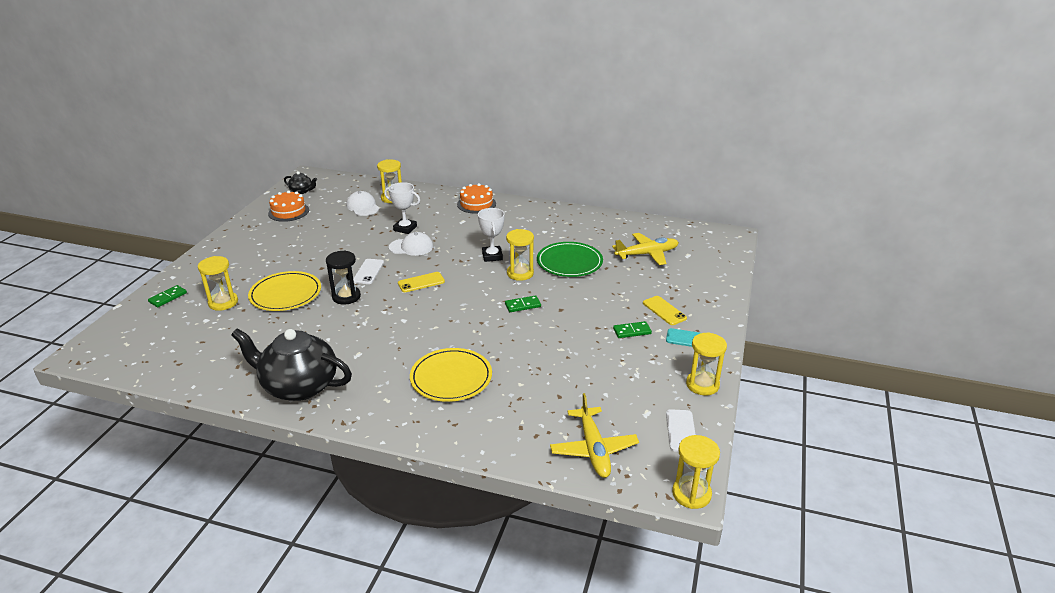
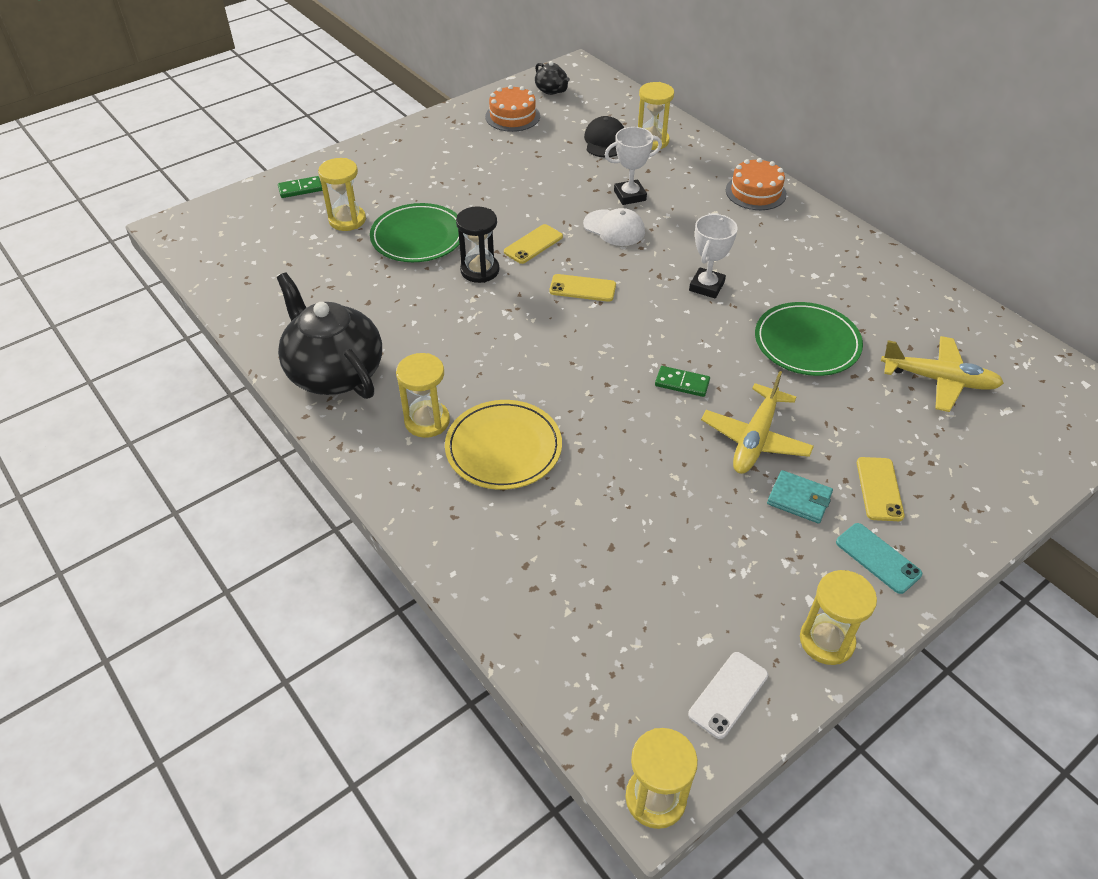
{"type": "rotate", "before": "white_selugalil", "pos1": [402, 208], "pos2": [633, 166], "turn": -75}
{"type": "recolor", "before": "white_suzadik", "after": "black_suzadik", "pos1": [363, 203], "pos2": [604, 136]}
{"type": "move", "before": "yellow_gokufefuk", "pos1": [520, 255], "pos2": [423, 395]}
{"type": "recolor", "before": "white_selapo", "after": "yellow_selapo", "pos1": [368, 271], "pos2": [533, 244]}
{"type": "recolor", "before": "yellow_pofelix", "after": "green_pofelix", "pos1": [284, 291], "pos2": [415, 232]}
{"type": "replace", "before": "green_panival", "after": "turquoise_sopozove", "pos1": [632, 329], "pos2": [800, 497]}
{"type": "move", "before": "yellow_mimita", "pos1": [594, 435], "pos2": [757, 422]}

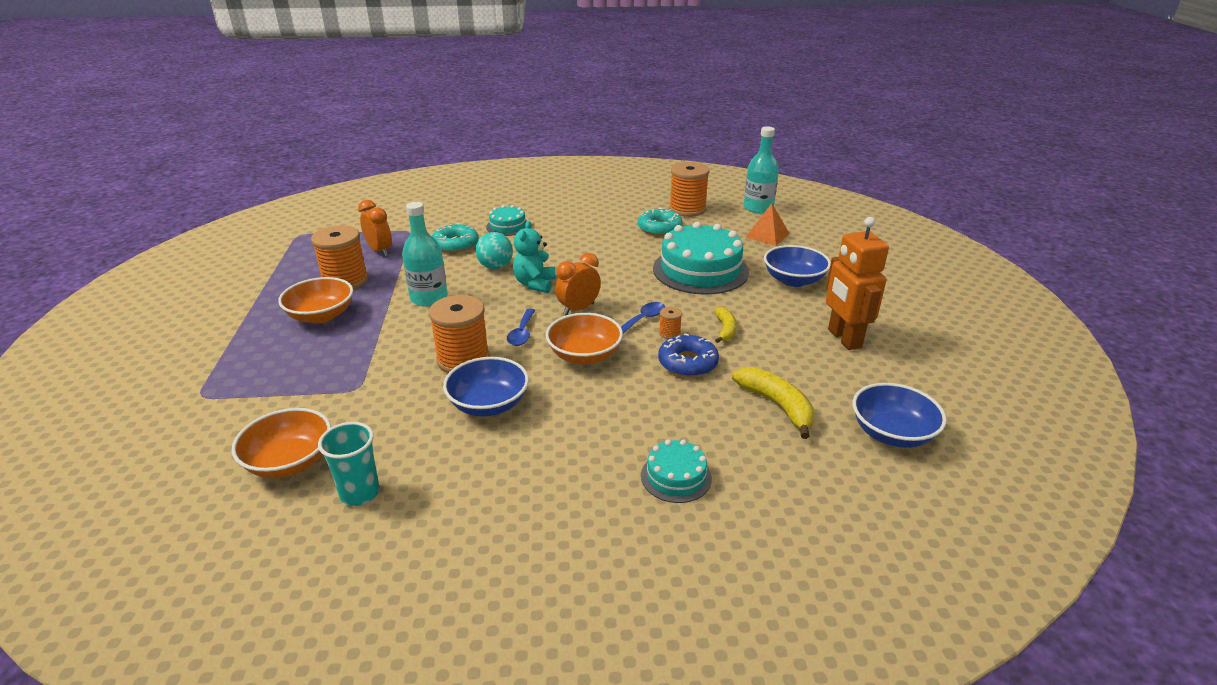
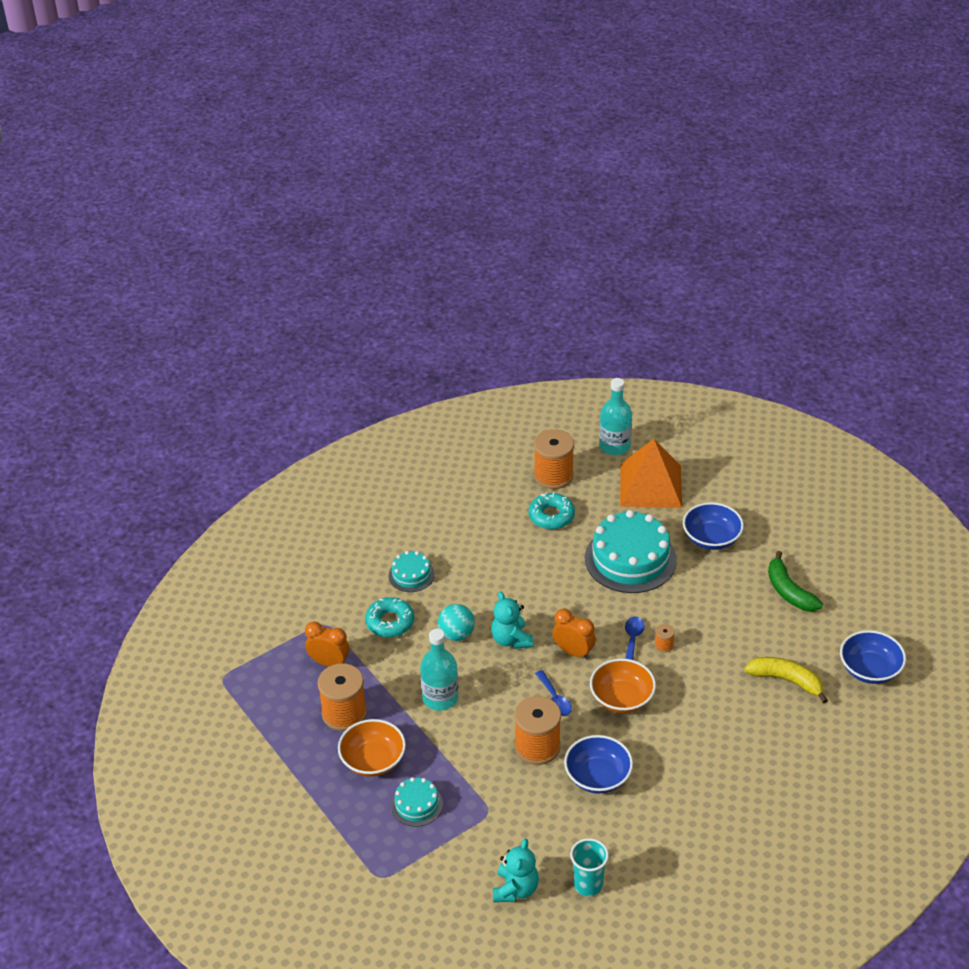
{"type": "resize", "before": "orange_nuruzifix", "pos1": [767, 224], "pos2": [651, 473], "scale": 1.83}
{"type": "replace", "before": "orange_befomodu", "after": "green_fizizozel", "pos1": [857, 283], "pos2": [795, 581]}
{"type": "rotate", "before": "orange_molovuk", "pos1": [578, 284], "pos2": [574, 634], "turn": 105}
{"type": "delete", "before": "yellow_fizizozel", "pos1": [725, 325]}
{"type": "delete", "before": "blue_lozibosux", "pos1": [688, 355]}
{"type": "replace", "before": "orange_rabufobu", "after": "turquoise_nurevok", "pos1": [281, 443], "pos2": [516, 870]}
{"type": "move", "before": "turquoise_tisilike", "pos1": [676, 471], "pos2": [417, 802]}

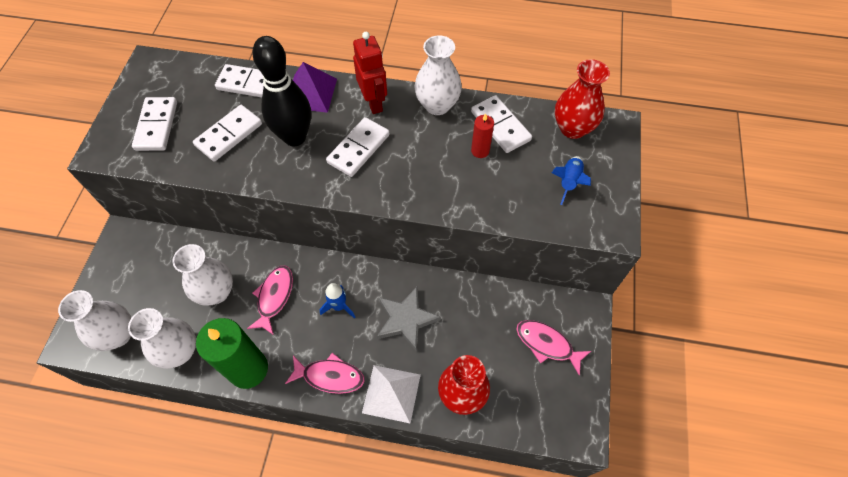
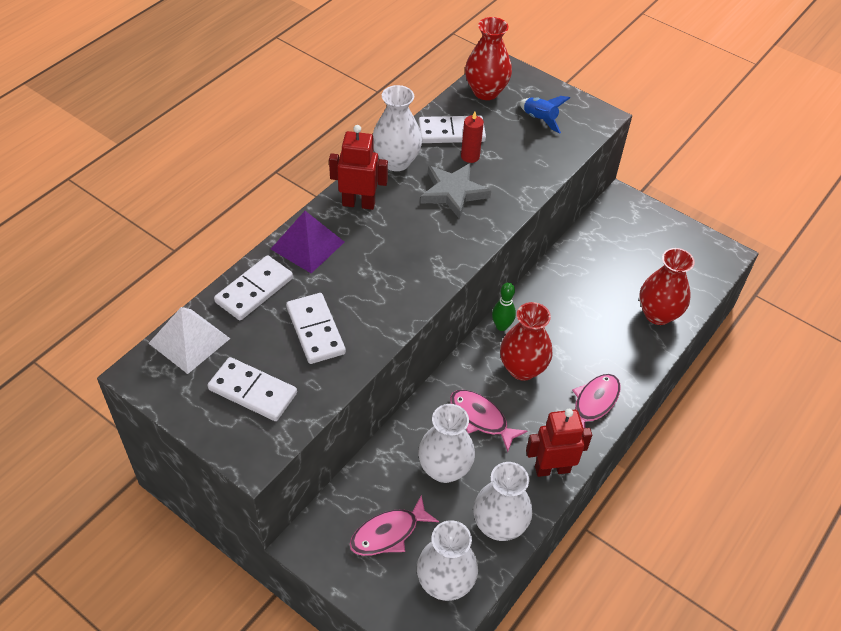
{"type": "delete", "before": "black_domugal", "pos1": [281, 91]}
{"type": "delete", "before": "white_panival", "pos1": [358, 147]}
{"type": "replace", "before": "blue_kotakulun", "after": "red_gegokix", "pos1": [337, 300], "pos2": [526, 341]}
{"type": "move", "before": "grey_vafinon", "pos1": [409, 319], "pos2": [455, 191]}
{"type": "replace", "before": "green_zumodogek", "after": "red_befomodu", "pos1": [232, 353], "pos2": [559, 443]}
{"type": "move", "before": "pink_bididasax", "pos1": [553, 348], "pos2": [394, 525]}
{"type": "move", "before": "white_nuruzifix", "pos1": [391, 394], "pos2": [189, 340]}
{"type": "insert", "after": "green_domugal", "pos2": [504, 306]}

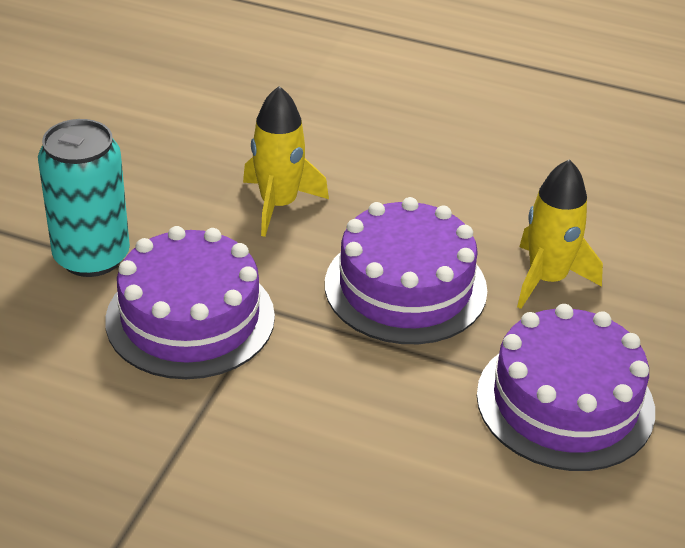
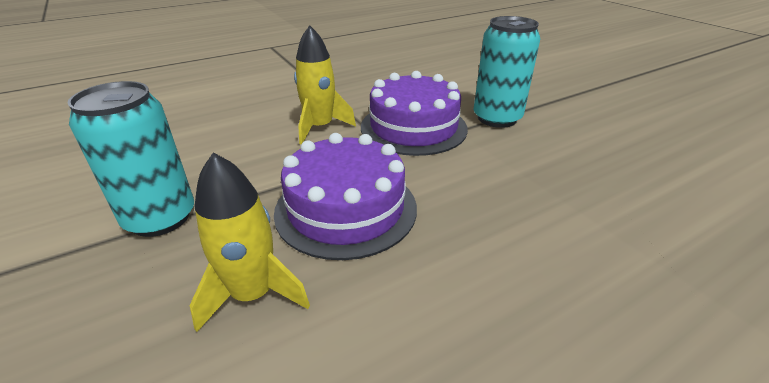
{"type": "move", "before": "yellow_kotakulun", "pos1": [286, 161], "pos2": [325, 84]}
{"type": "replace", "before": "purple_tisilike", "after": "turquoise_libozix", "pos1": [566, 387], "pos2": [131, 159]}

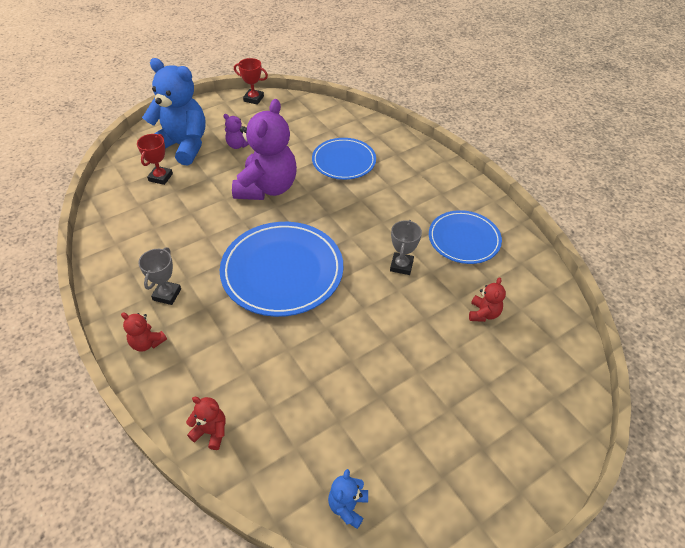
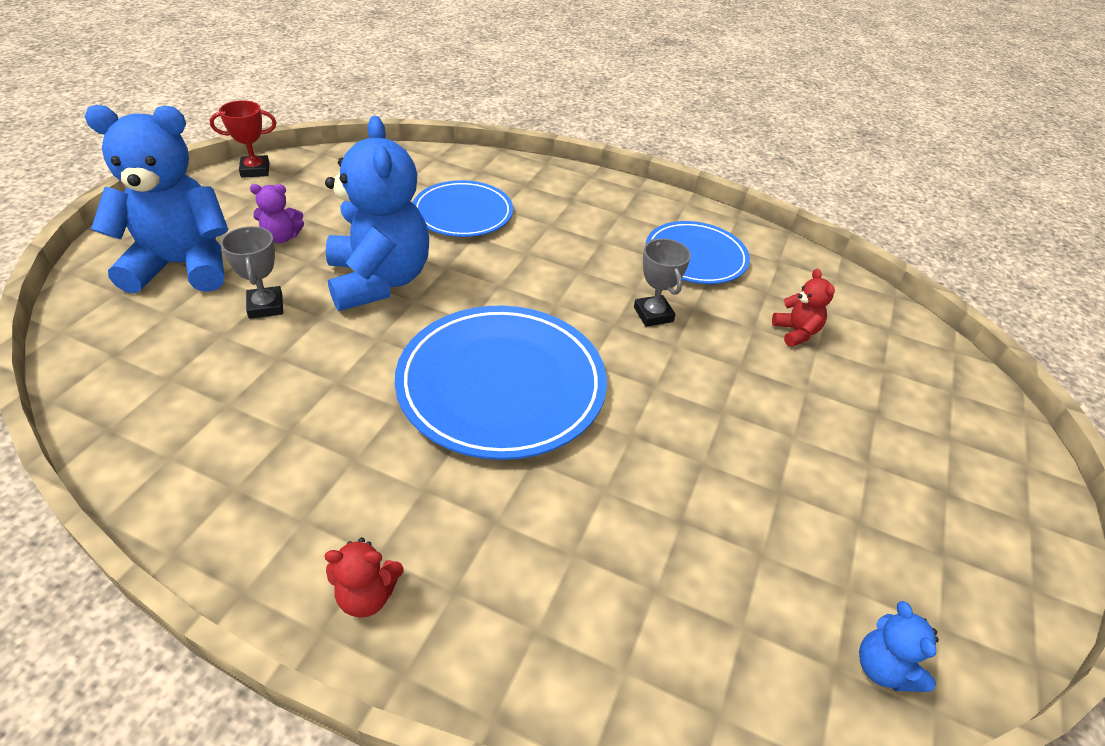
{"type": "recolor", "before": "purple_nurevok", "after": "blue_nurevok", "pos1": [264, 149], "pos2": [377, 213]}
{"type": "delete", "before": "red_selugalil", "pos1": [155, 159]}
{"type": "move", "before": "grey_selugalil", "pos1": [159, 276], "pos2": [252, 272]}
{"type": "delete", "before": "red_nurevok", "pos1": [205, 423]}

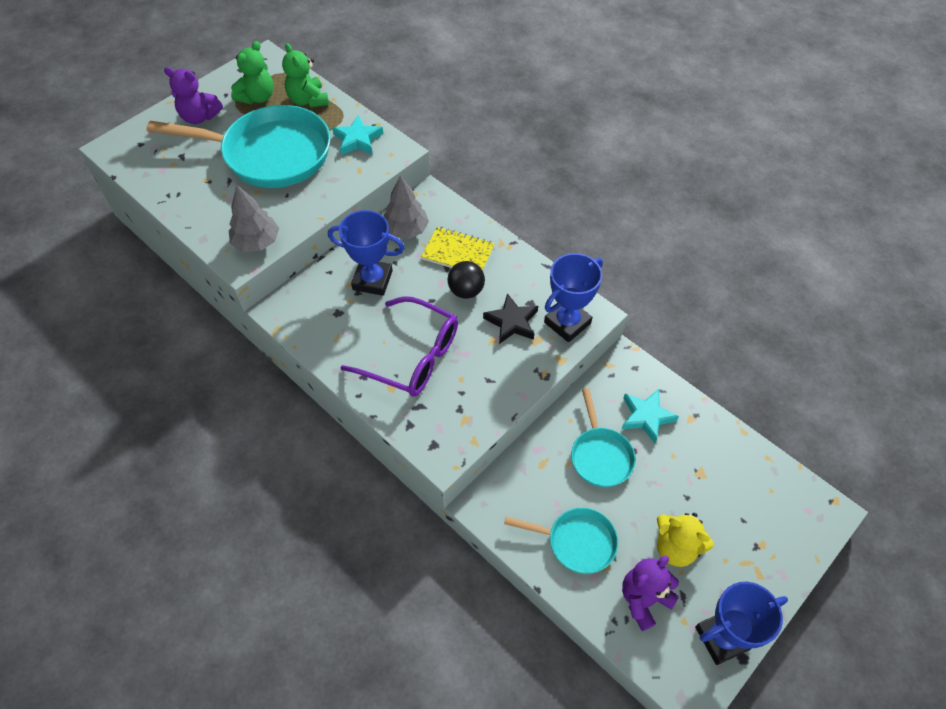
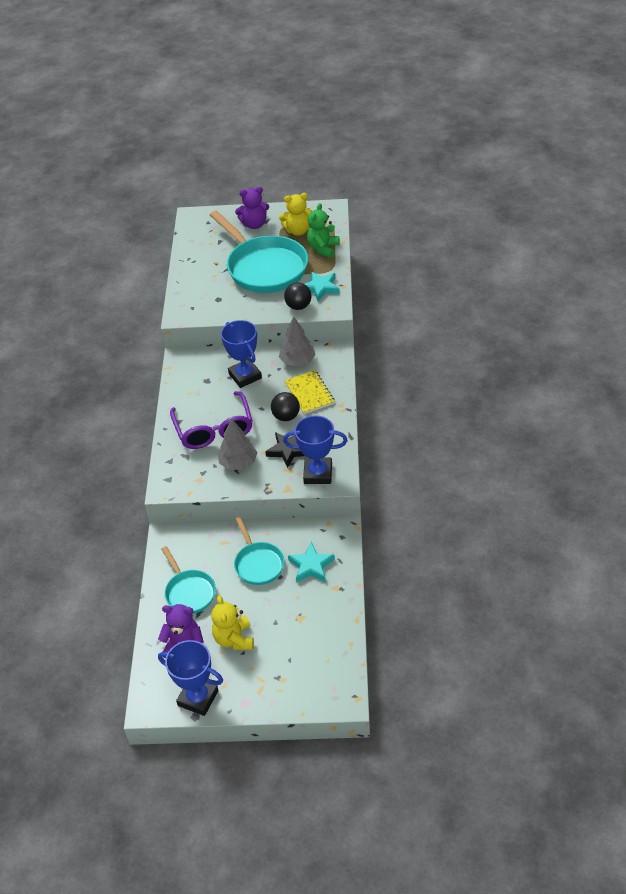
{"type": "recolor", "before": "green_nurevok", "after": "yellow_nurevok", "pos1": [252, 72], "pos2": [295, 214]}
{"type": "rotate", "before": "purple_nurevok", "pos1": [193, 95], "pos2": [252, 208], "turn": -75}
{"type": "move", "before": "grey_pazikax", "pos1": [254, 218], "pos2": [238, 444]}
{"type": "rotate", "before": "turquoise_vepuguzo", "pos1": [603, 437], "pos2": [259, 551], "turn": -60}
{"type": "insert", "after": "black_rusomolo", "pos2": [298, 296]}

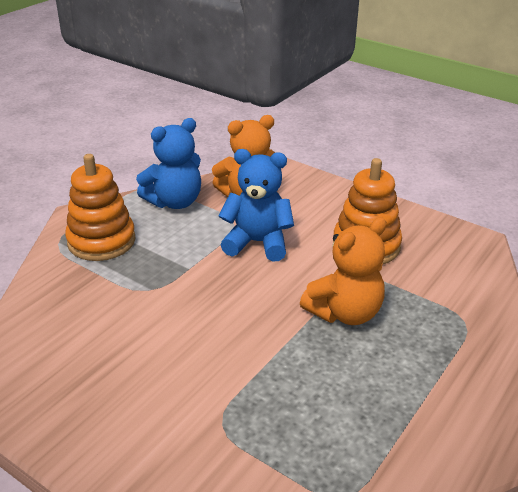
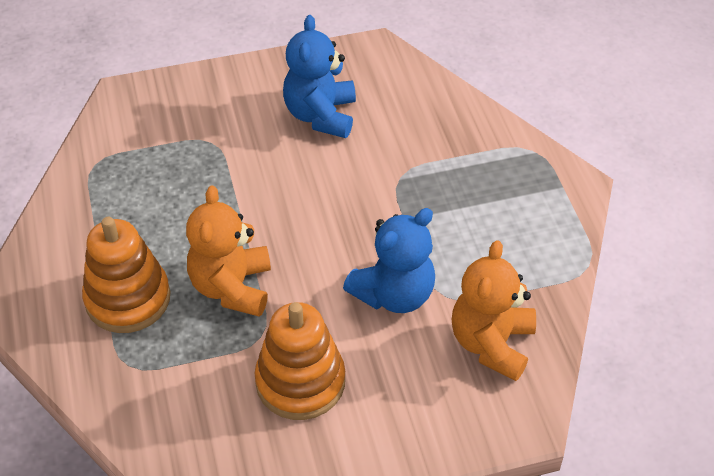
{"type": "move", "before": "blue_nurevok", "pos1": [168, 163], "pos2": [319, 76]}
{"type": "move", "before": "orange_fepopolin", "pos1": [100, 207], "pos2": [126, 275]}

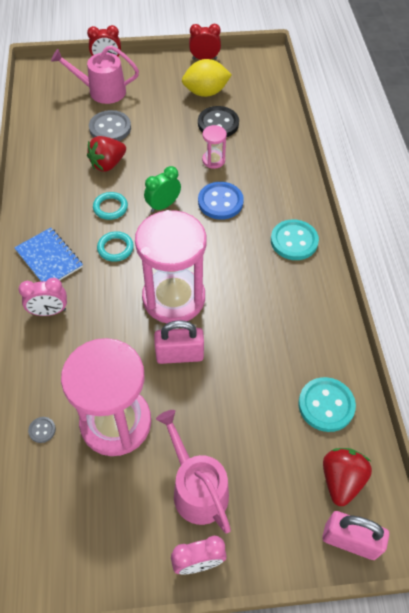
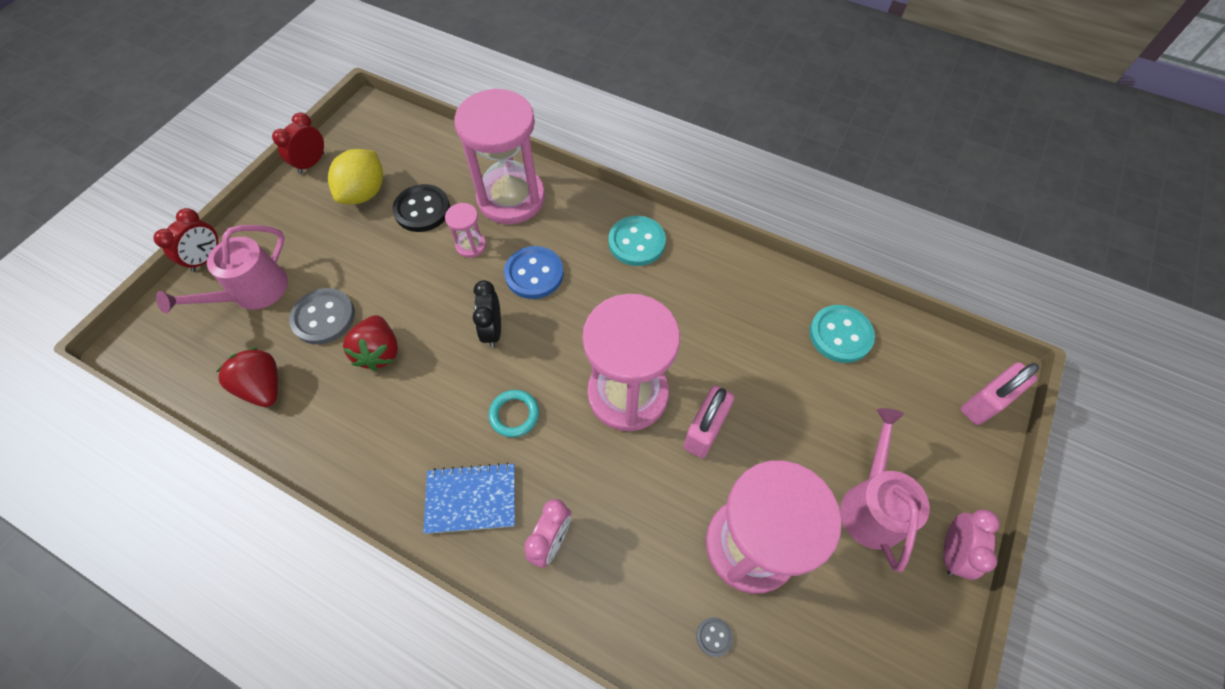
{"type": "recolor", "before": "green_molovuk", "after": "black_molovuk", "pos1": [162, 189], "pos2": [487, 314]}
{"type": "delete", "before": "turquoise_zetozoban", "pos1": [110, 206]}
{"type": "rotate", "before": "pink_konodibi", "pos1": [193, 471], "pos2": [885, 490], "turn": 90}
{"type": "move", "before": "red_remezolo", "pos1": [347, 477], "pos2": [247, 377]}
{"type": "insert", "after": "pink_gokufefuk", "pos2": [499, 156]}

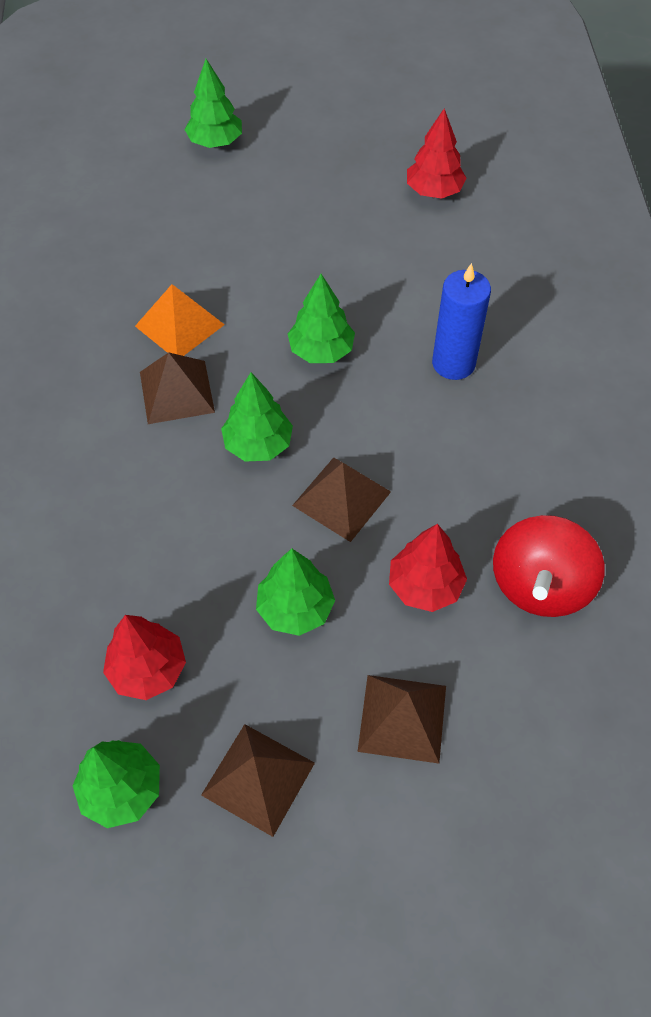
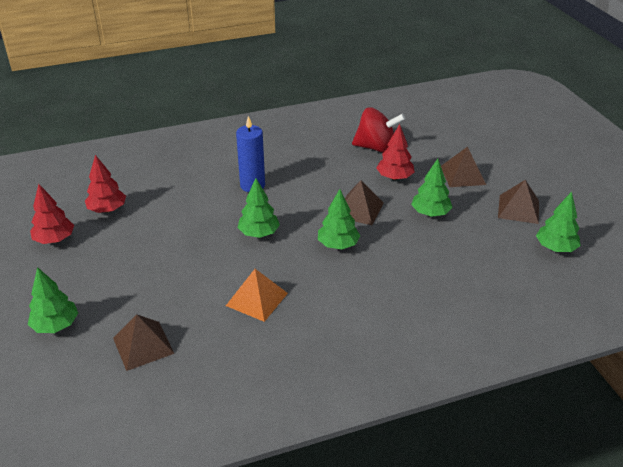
{"type": "move", "before": "brown_nuruzifix", "pos1": [177, 388], "pos2": [143, 342]}
{"type": "move", "before": "red_pazikax", "pos1": [144, 657], "pos2": [52, 214]}

